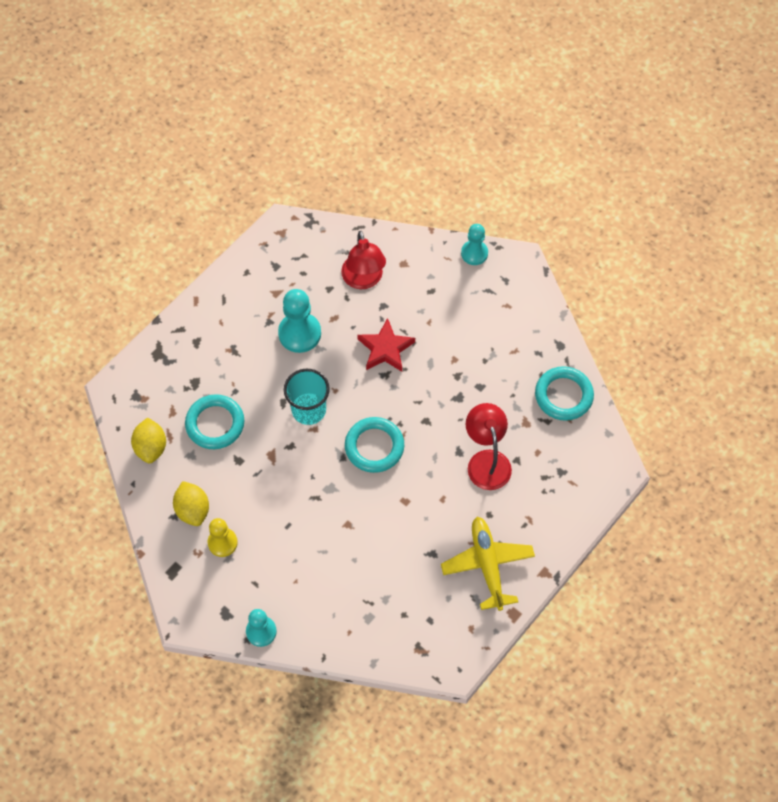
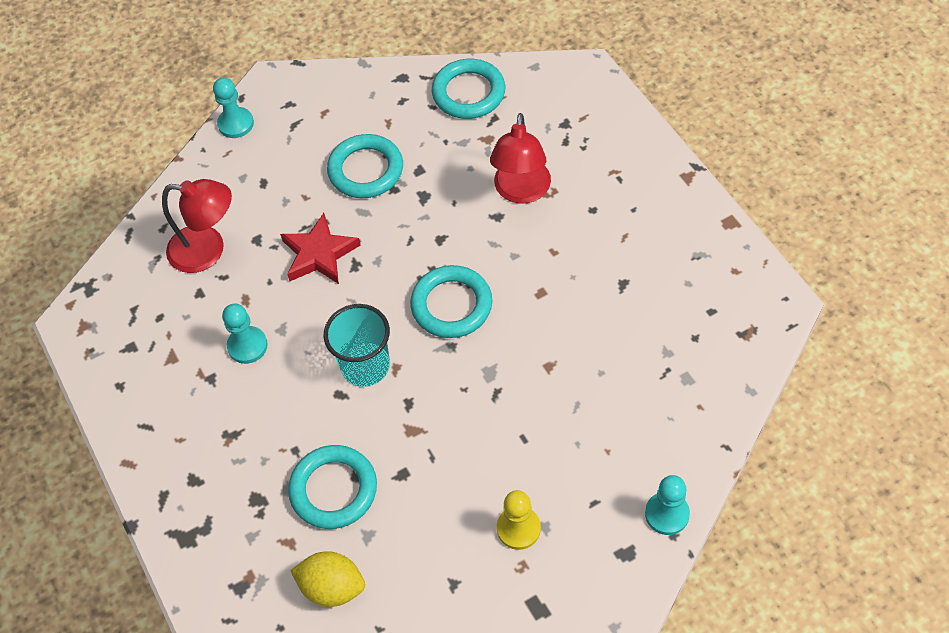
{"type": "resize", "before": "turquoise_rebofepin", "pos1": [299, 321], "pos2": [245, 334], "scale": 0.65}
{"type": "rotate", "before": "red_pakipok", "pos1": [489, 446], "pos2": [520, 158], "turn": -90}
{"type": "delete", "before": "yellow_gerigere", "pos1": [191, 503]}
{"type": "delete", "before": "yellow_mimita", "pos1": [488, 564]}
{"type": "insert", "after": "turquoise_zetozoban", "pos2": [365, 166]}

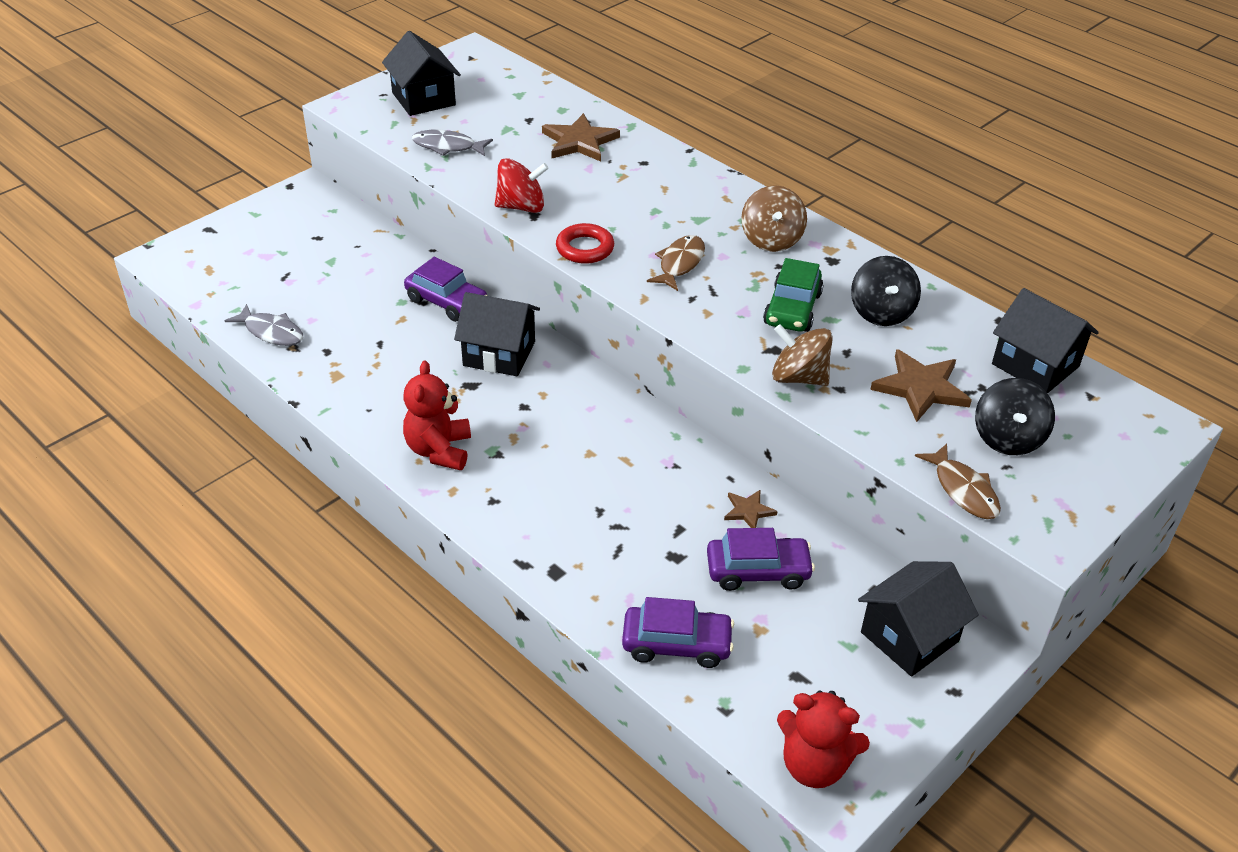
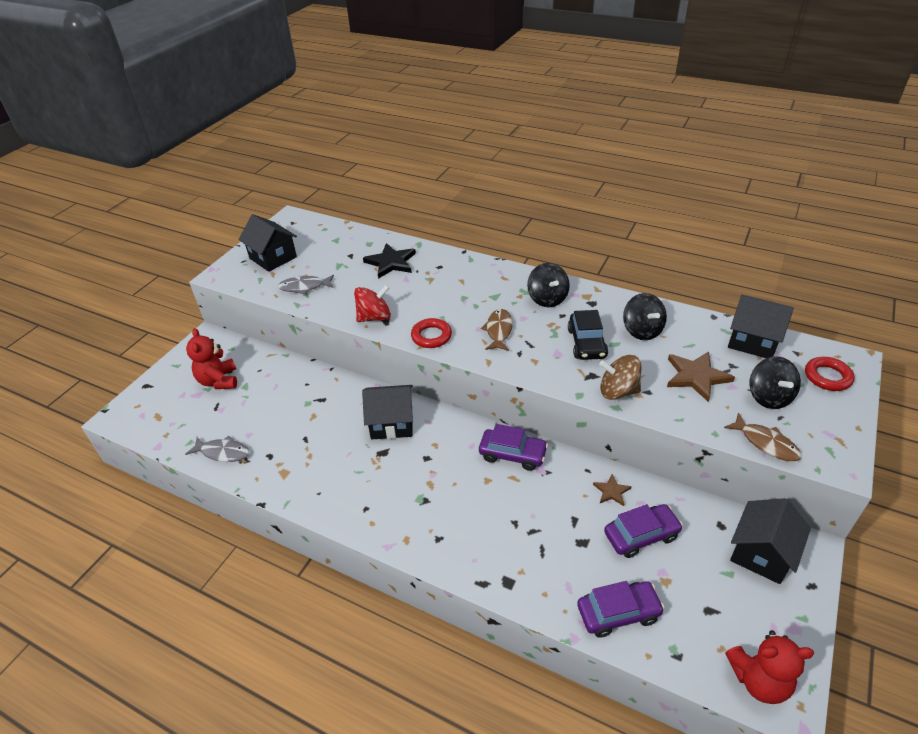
{"type": "recolor", "before": "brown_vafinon", "after": "black_vafinon", "pos1": [581, 137], "pos2": [389, 261]}
{"type": "recolor", "before": "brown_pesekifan", "after": "black_pesekifan", "pos1": [774, 218], "pos2": [548, 285]}
{"type": "move", "before": "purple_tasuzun", "pos1": [445, 289], "pos2": [513, 447]}
{"type": "recolor", "before": "green_tasuzun", "after": "black_tasuzun", "pos1": [793, 295], "pos2": [588, 335]}
{"type": "move", "before": "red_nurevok", "pos1": [437, 415], "pos2": [211, 358]}
{"type": "insert", "after": "red_zetozoban", "pos2": [830, 374]}

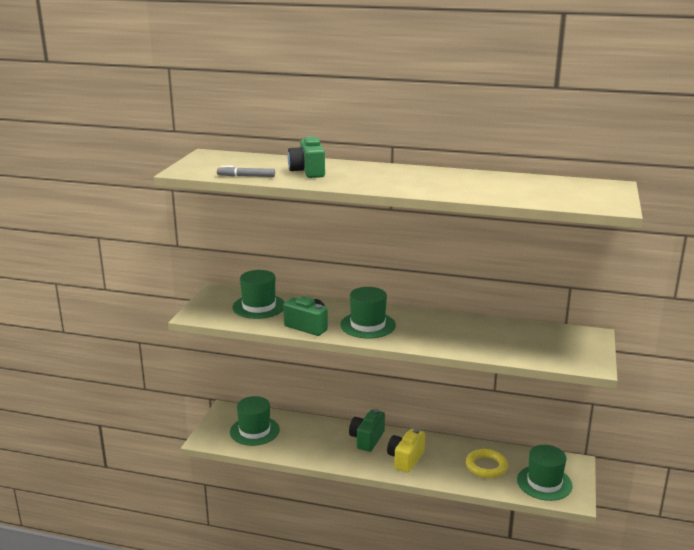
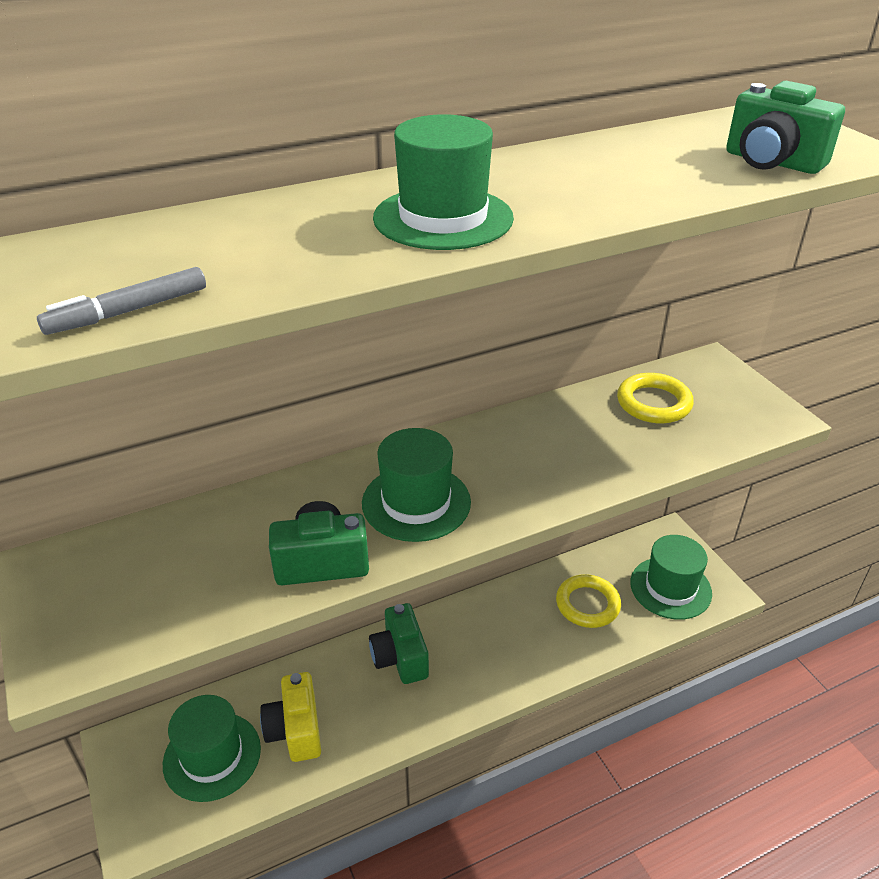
{"type": "move", "before": "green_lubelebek", "pos1": [306, 157], "pos2": [785, 127]}
{"type": "move", "before": "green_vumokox", "pos1": [258, 294], "pos2": [443, 182]}
{"type": "move", "before": "yellow_lubelebek", "pos1": [406, 450], "pos2": [290, 717]}
{"type": "insert", "after": "yellow_zetozoban", "pos2": [655, 398]}

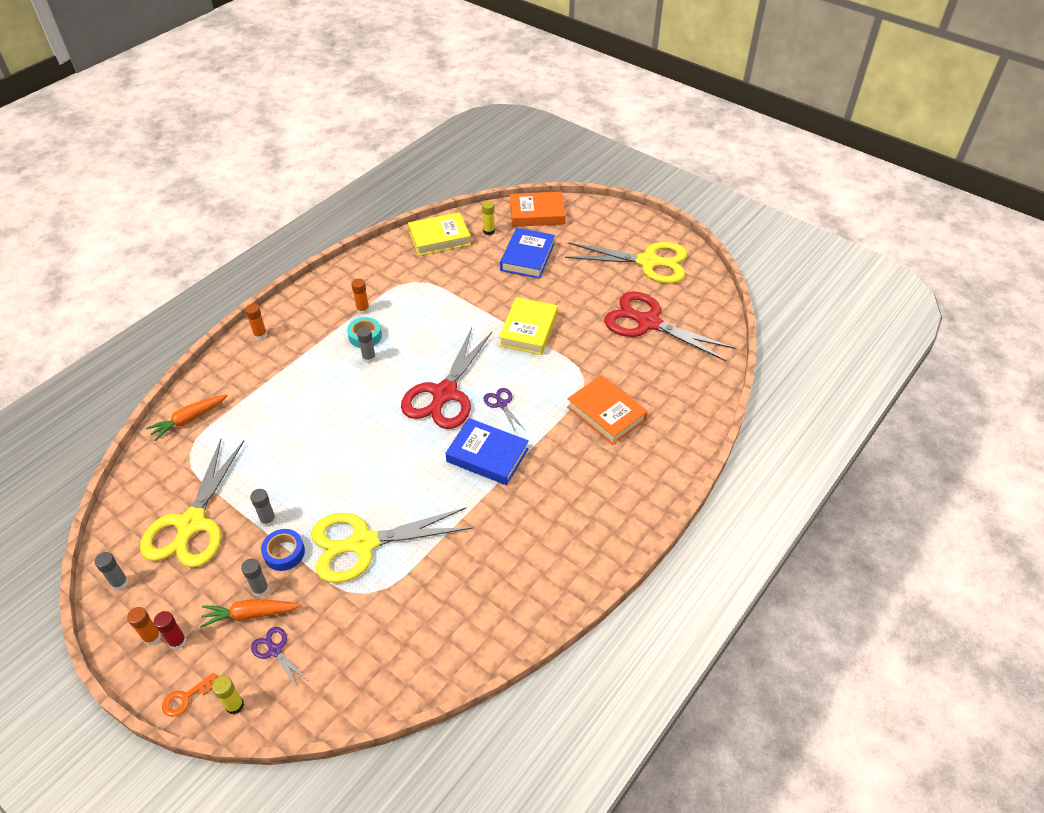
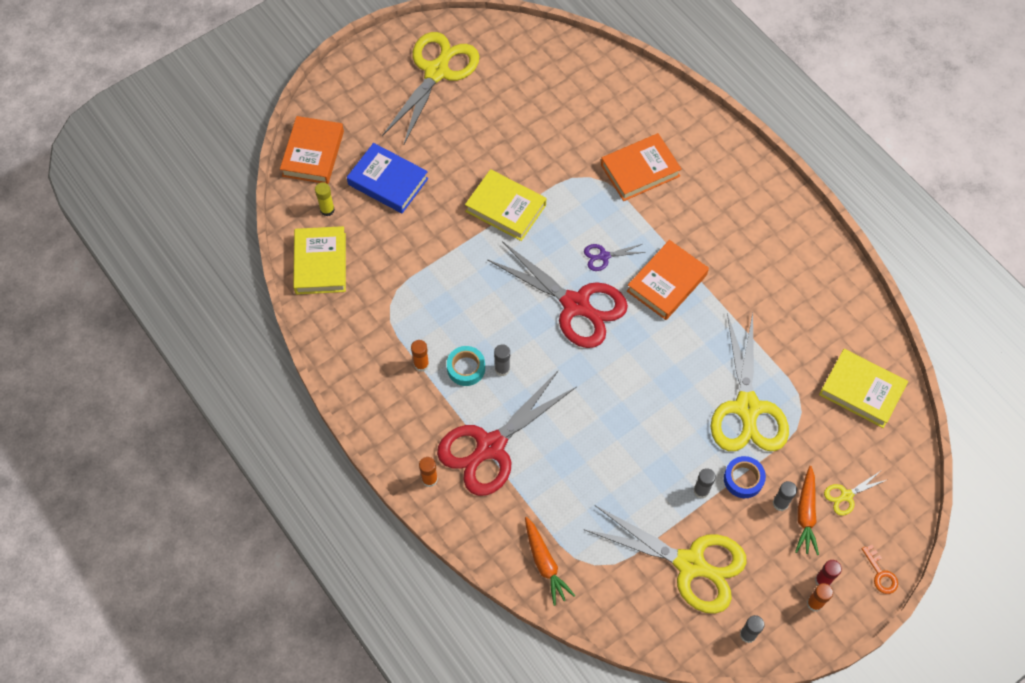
{"type": "move", "before": "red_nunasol", "pos1": [670, 326], "pos2": [506, 433]}
{"type": "recolor", "before": "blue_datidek", "after": "orange_datidek", "pos1": [487, 451], "pos2": [668, 280]}
{"type": "recolor", "before": "purple_nunasol", "after": "yellow_nunasol", "pos1": [279, 658], "pos2": [855, 494]}
{"type": "delete", "before": "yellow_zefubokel", "pos1": [228, 695]}
{"type": "insert", "after": "yellow_datidek", "pos2": [863, 388]}

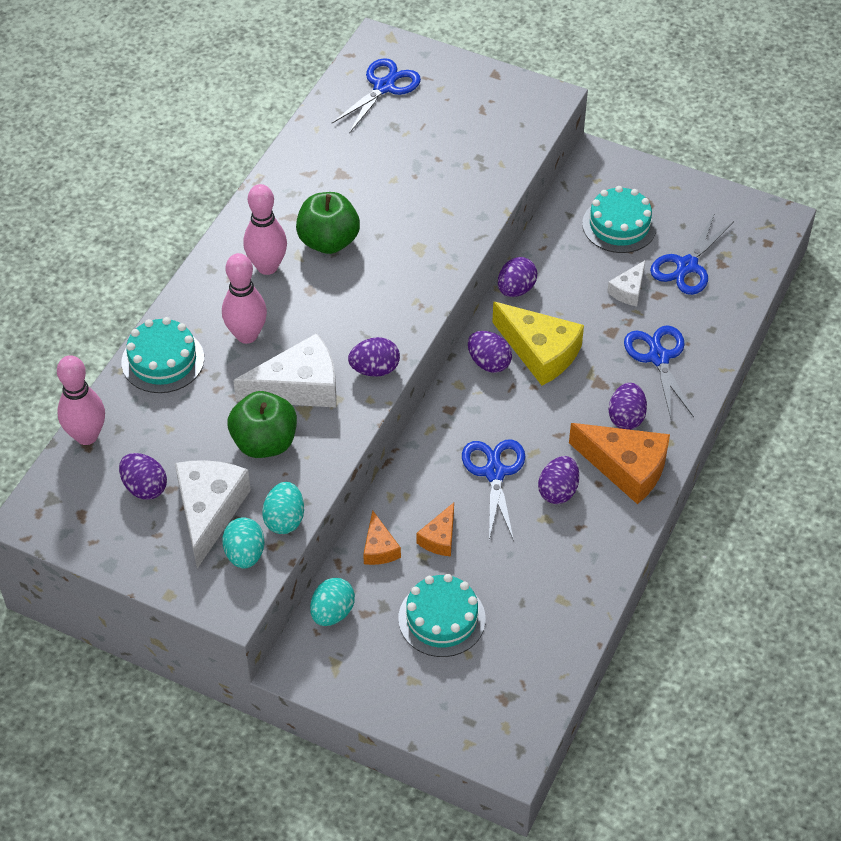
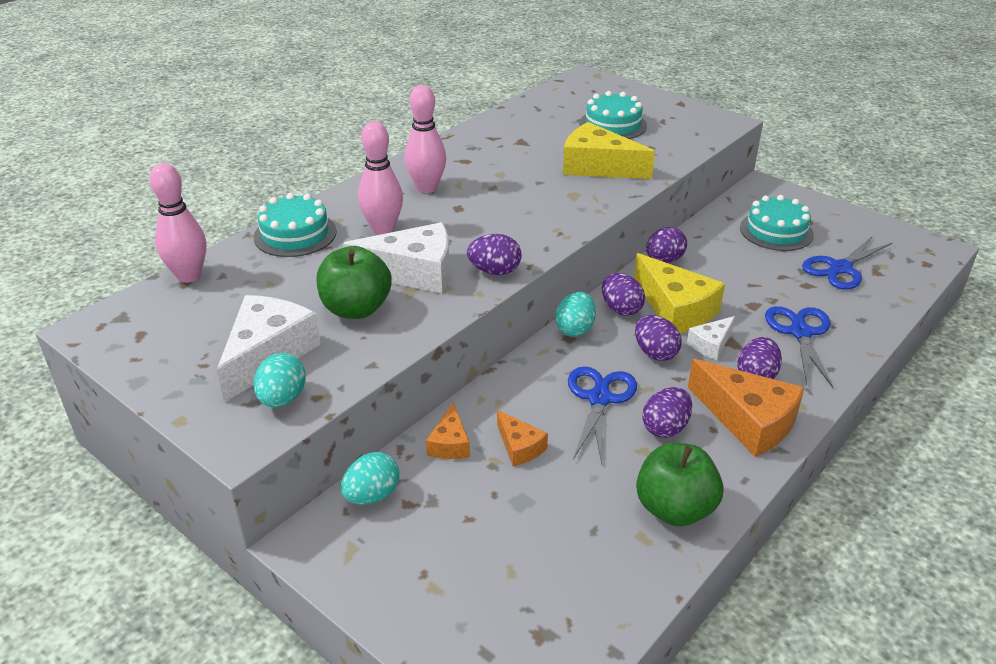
{"type": "delete", "before": "blue_nunasol", "pos1": [376, 95]}
{"type": "move", "before": "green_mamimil", "pos1": [328, 223], "pos2": [680, 484]}
{"type": "move", "before": "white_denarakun", "pos1": [626, 283], "pos2": [711, 338]}
{"type": "move", "before": "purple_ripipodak", "pos1": [143, 476], "pos2": [658, 338]}
{"type": "move", "before": "turquoise_ripipodak", "pos1": [283, 508], "pos2": [575, 314]}
{"type": "rotate", "before": "orange_denarakun", "pos1": [435, 529], "pos2": [522, 438], "turn": -75}
{"type": "move", "before": "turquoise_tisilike", "pos1": [442, 615], "pos2": [613, 115]}
{"type": "insert", "after": "yellow_denarakun", "pos2": [609, 150]}

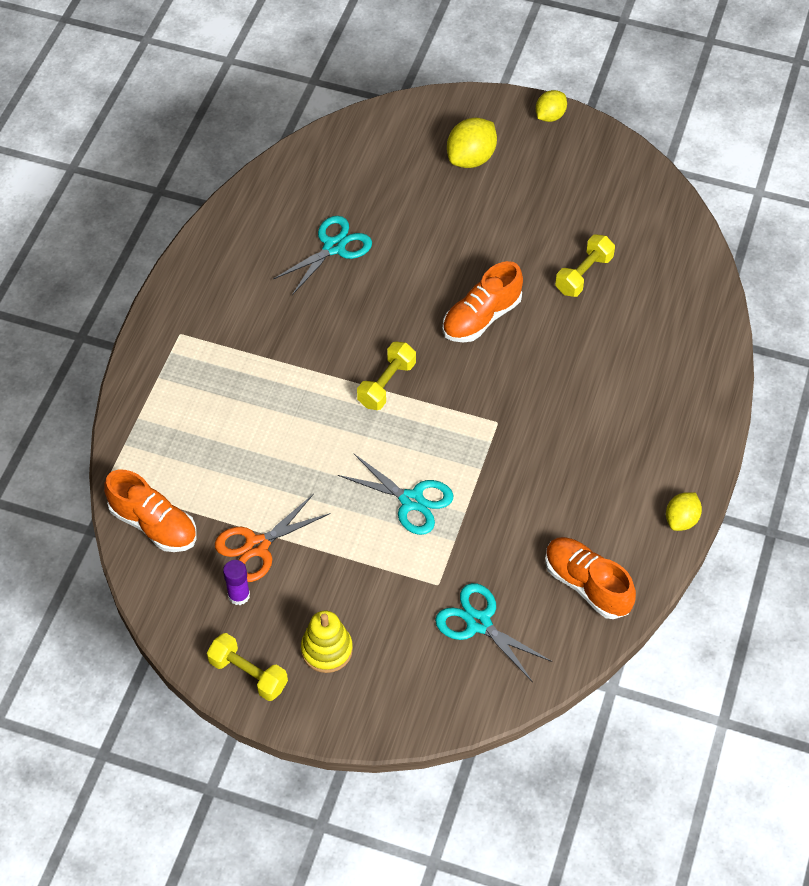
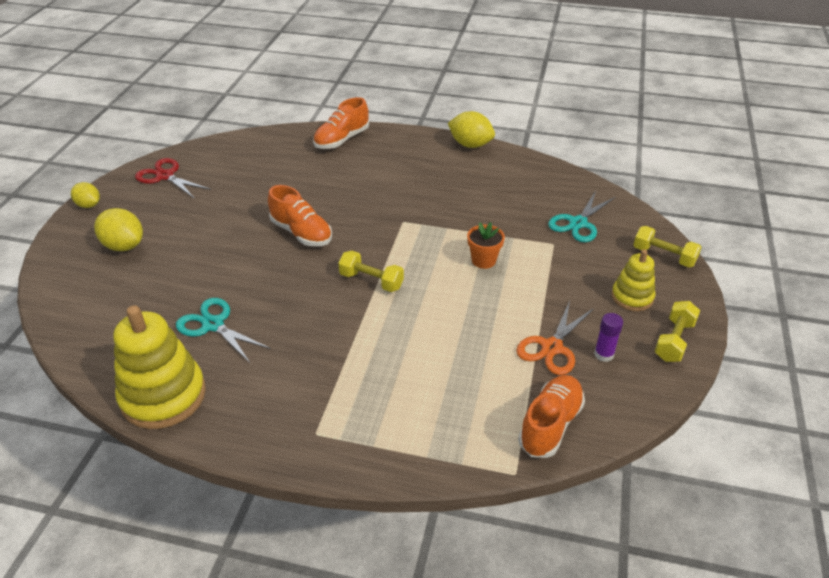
{"type": "move", "before": "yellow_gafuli", "pos1": [585, 265], "pos2": [667, 246]}
{"type": "replace", "before": "turquoise_nunasol", "after": "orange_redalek", "pos1": [395, 494], "pos2": [486, 245]}
{"type": "resize", "before": "yellow_gerigere", "pos1": [684, 511], "pos2": [471, 129], "scale": 1.56}
{"type": "rotate", "before": "orange_nunasol", "pos1": [273, 538], "pos2": [555, 338], "turn": 75}
{"type": "move", "before": "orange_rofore", "pos1": [590, 578], "pos2": [341, 123]}
{"type": "insert", "after": "red_nunasol", "pos2": [173, 178]}
{"type": "insert", "after": "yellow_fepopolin", "pos2": [159, 367]}

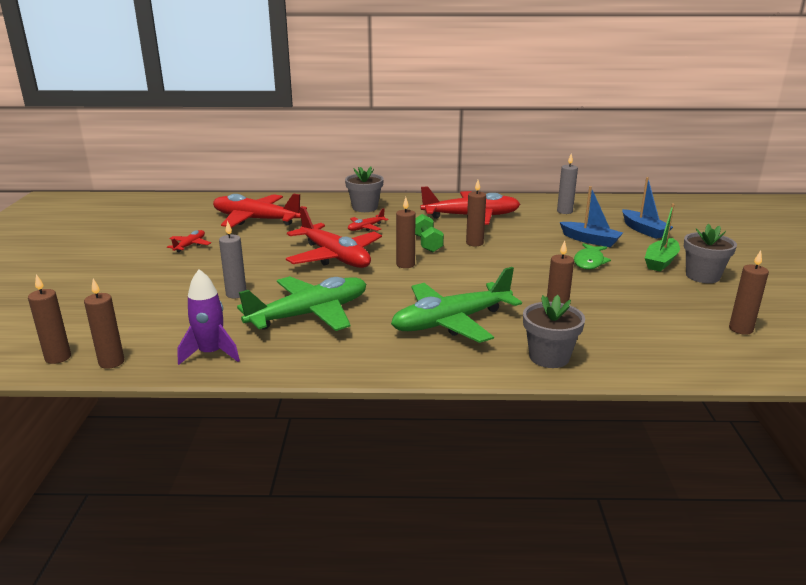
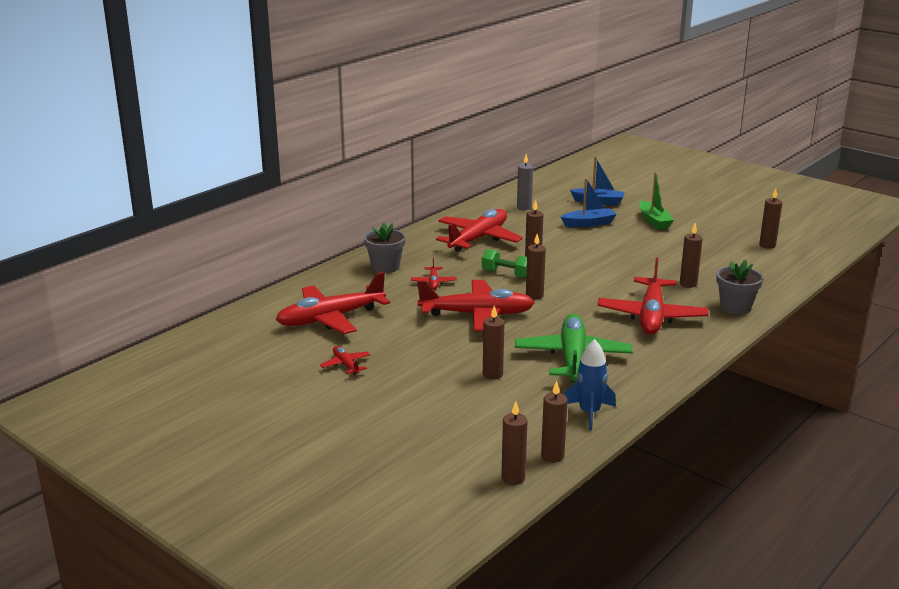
{"type": "recolor", "before": "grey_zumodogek", "after": "brown_zumodogek", "pos1": [232, 259], "pos2": [493, 342]}
{"type": "delete", "before": "grey_redalek", "pos1": [710, 253]}
{"type": "delete", "before": "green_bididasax", "pos1": [592, 256]}
{"type": "recolor", "before": "green_mimita", "after": "red_mimita", "pos1": [456, 305], "pos2": [652, 296]}
{"type": "recolor", "before": "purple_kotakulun", "after": "blue_kotakulun", "pos1": [208, 317], "pos2": [590, 384]}

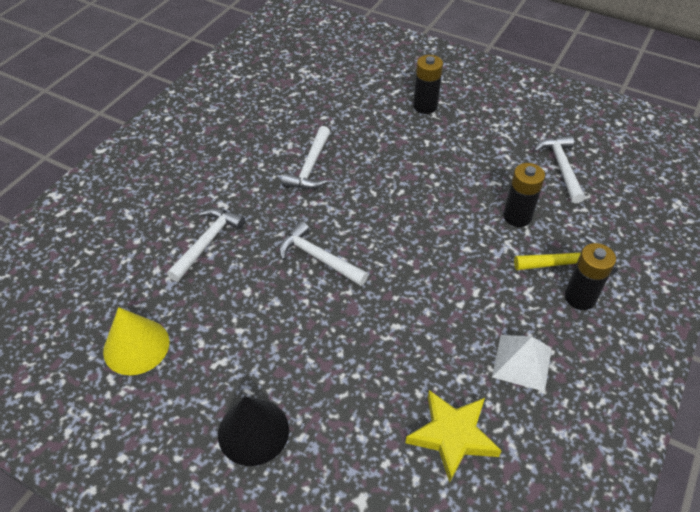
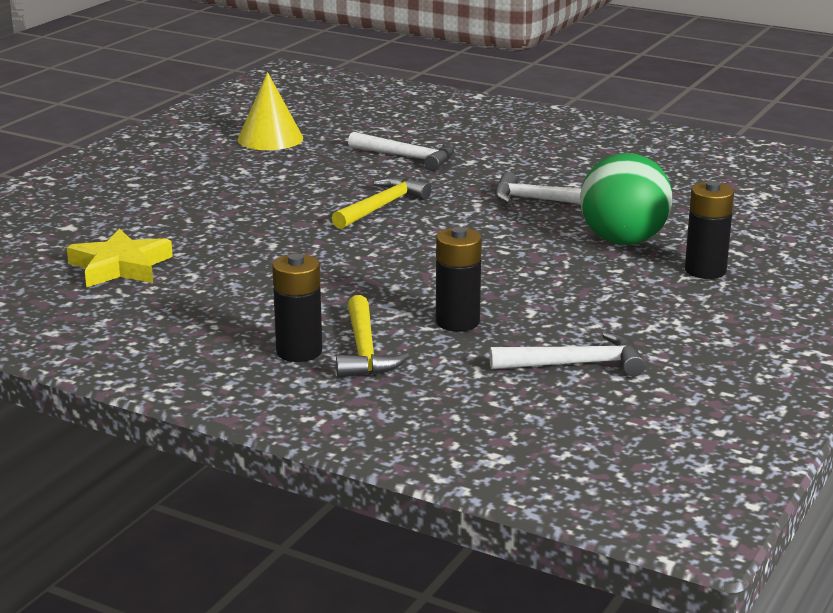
{"type": "recolor", "before": "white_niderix", "after": "yellow_niderix", "pos1": [323, 253], "pos2": [381, 203]}
{"type": "delete", "before": "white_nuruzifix", "pos1": [522, 363]}
{"type": "delete", "before": "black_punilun", "pos1": [253, 431]}
{"type": "insert", "after": "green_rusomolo", "pos2": [626, 199]}

